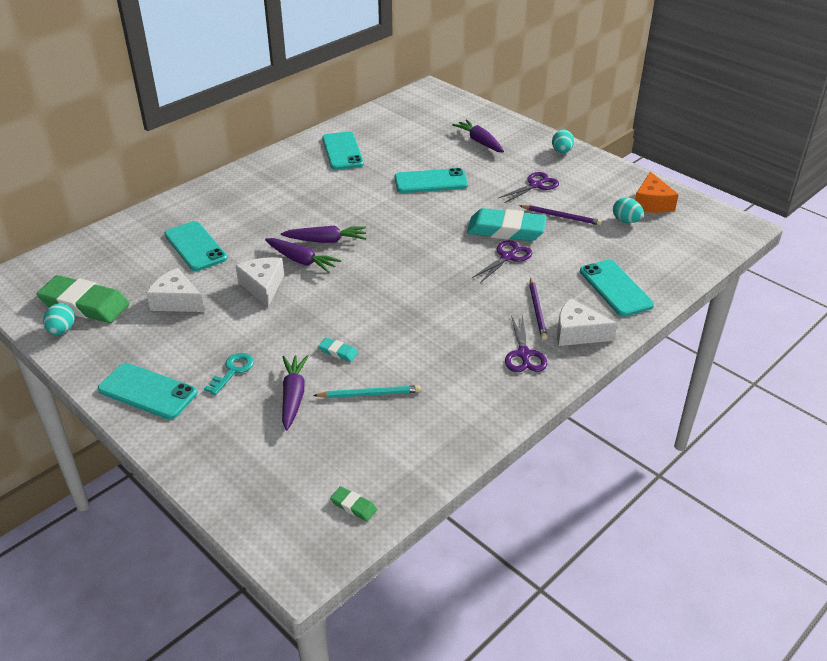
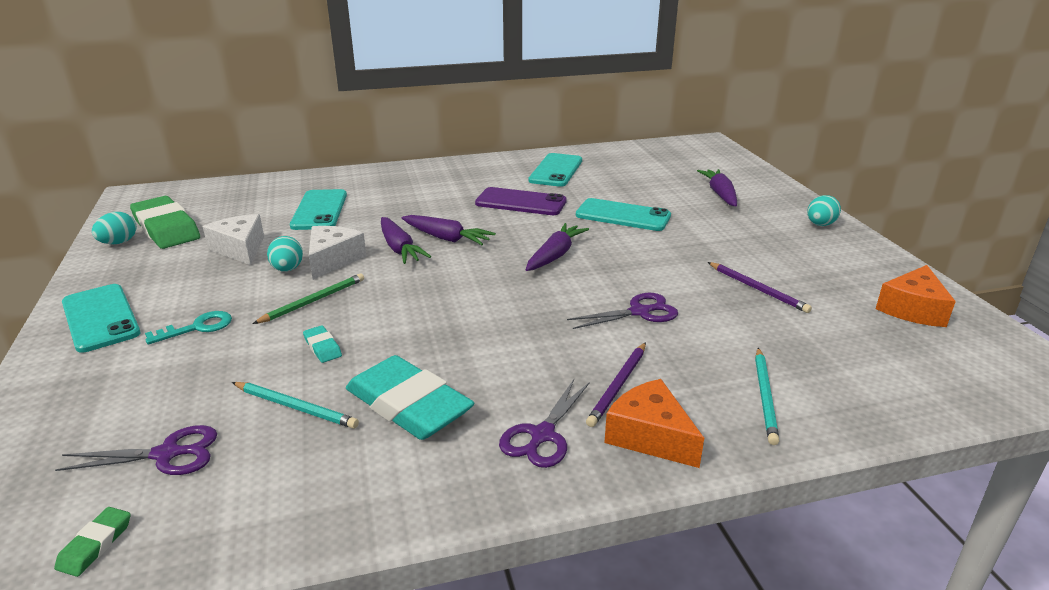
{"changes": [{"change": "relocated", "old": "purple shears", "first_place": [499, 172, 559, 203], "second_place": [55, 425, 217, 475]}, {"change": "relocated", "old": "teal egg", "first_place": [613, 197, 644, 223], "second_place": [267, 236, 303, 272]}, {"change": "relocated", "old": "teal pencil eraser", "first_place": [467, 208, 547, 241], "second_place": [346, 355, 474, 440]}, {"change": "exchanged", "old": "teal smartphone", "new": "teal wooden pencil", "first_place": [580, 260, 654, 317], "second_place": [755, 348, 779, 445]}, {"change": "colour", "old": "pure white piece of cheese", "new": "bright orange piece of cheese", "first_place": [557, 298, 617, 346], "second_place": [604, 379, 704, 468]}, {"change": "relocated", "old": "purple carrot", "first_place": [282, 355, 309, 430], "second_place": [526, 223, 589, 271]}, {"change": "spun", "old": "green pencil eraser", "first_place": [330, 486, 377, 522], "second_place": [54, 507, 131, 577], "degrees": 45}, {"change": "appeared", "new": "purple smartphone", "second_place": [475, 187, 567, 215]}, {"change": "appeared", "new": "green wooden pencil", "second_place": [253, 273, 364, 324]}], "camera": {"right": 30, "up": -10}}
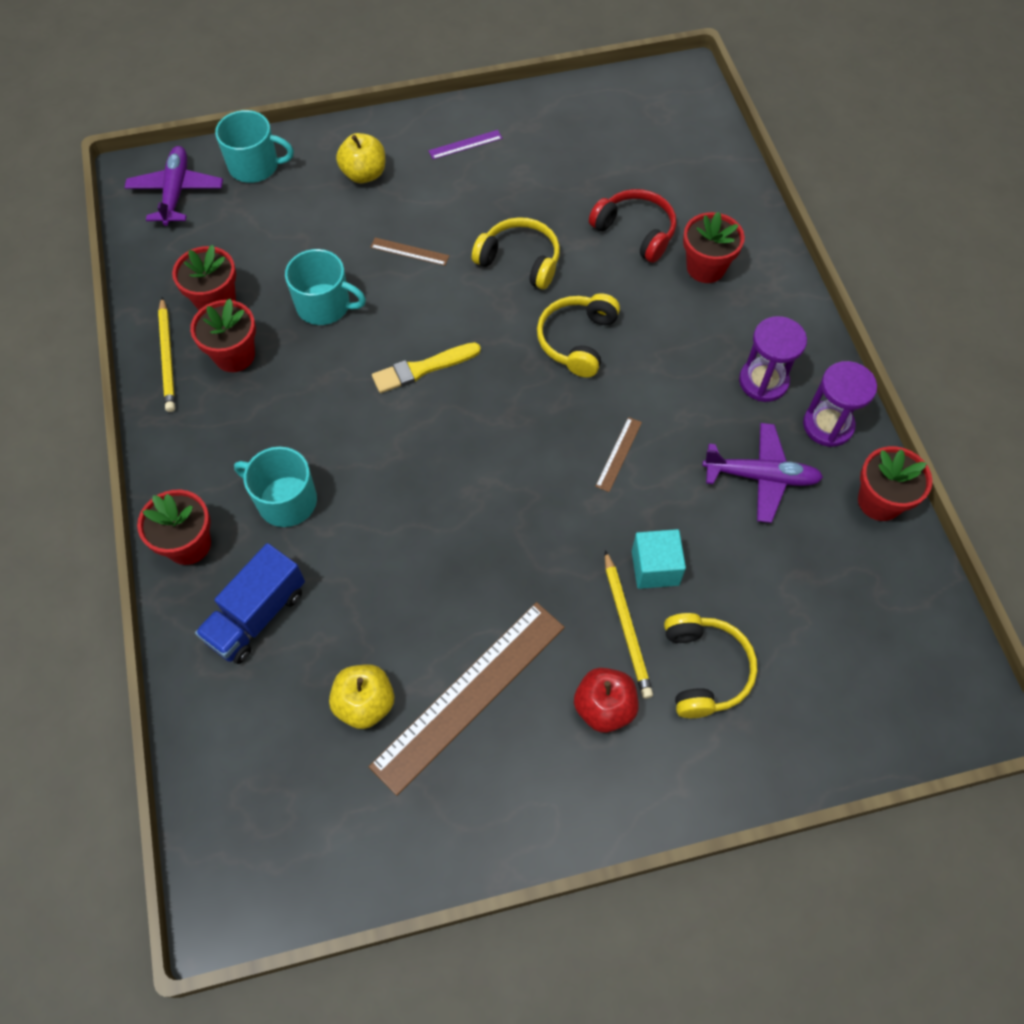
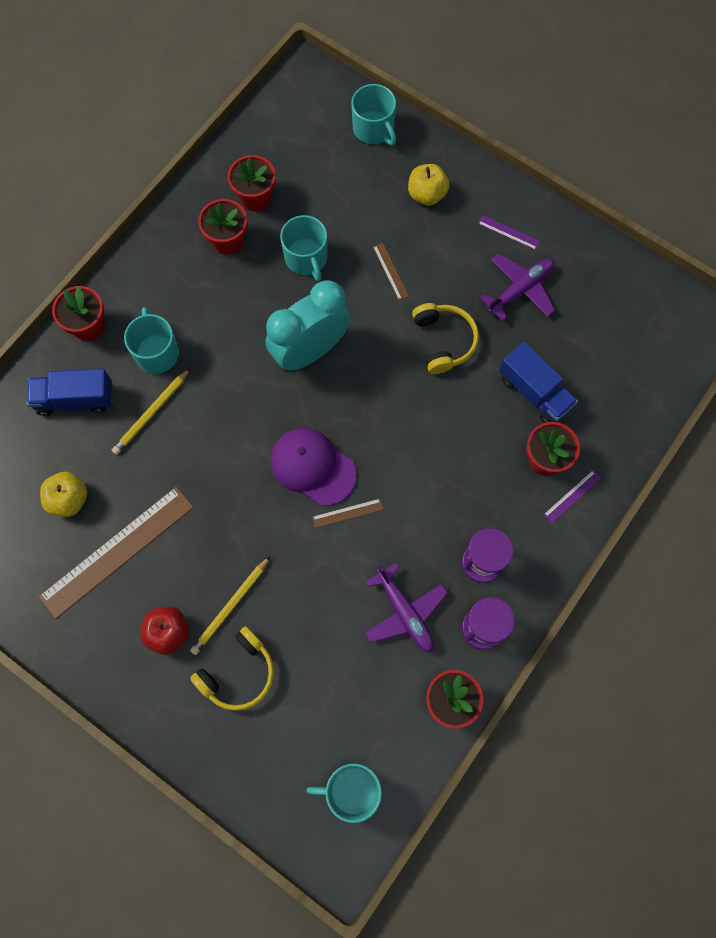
{"changes": [{"change": "relocated", "old": "purple toy plane", "first_place": [124, 146, 223, 226], "second_place": [480, 254, 555, 321]}, {"change": "exchanged", "old": "crimson headset", "new": "royal blue lorry", "first_place": [589, 189, 676, 263], "second_place": [499, 342, 578, 423]}, {"change": "missing", "old": "bright yellow headset", "first_place": [537, 293, 620, 378]}, {"change": "relocated", "old": "bright yellow wooden pencil", "first_place": [158, 297, 175, 412], "second_place": [112, 368, 190, 455]}, {"change": "exchanged", "old": "bright yellow paintbrush", "new": "teal bedside clock", "first_place": [372, 342, 481, 393], "second_place": [266, 280, 350, 371]}, {"change": "missing", "old": "teal cube", "first_place": [632, 529, 686, 589]}, {"change": "spun", "old": "russet straightedge", "first_place": [369, 602, 565, 796], "second_place": [38, 486, 194, 619], "degrees": -45}, {"change": "appeared", "new": "purple peaked cap", "second_place": [271, 428, 357, 506]}, {"change": "appeared", "new": "purple straightedge", "second_place": [543, 470, 601, 523]}, {"change": "appeared", "new": "teal mug", "second_place": [306, 764, 382, 823]}], "camera": {"right": 50, "up": 10}}
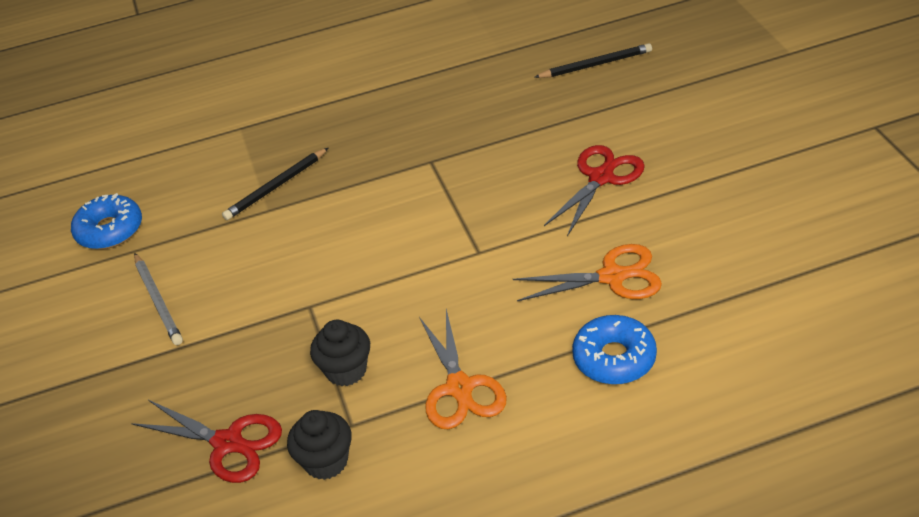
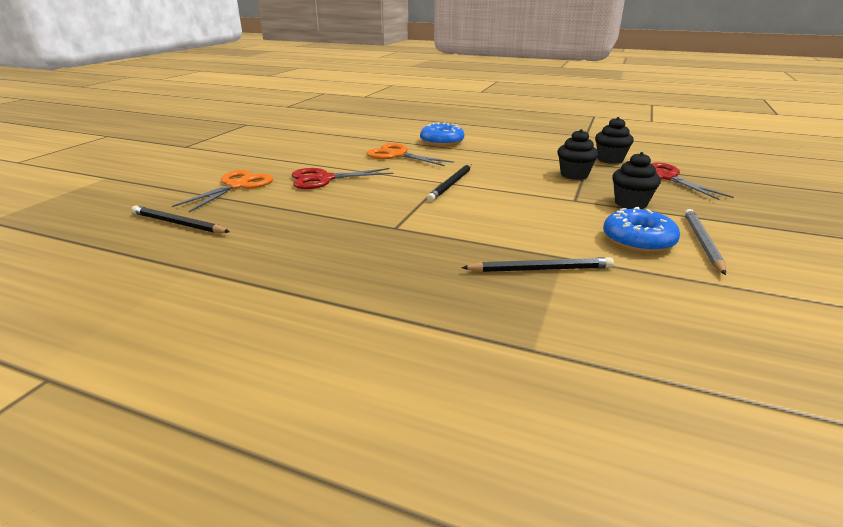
{"changes": [{"change": "relocated", "old": "royal blue glazed donut", "first_place": [71, 193, 142, 249], "second_place": [603, 207, 680, 253]}, {"change": "relocated", "old": "bright orange shears", "first_place": [419, 309, 507, 429], "second_place": [172, 170, 273, 212]}, {"change": "appeared", "new": "black fairy cake", "second_place": [612, 152, 661, 209]}, {"change": "appeared", "new": "black wooden pencil", "second_place": [427, 164, 472, 202]}], "camera": {"right": -145, "up": -15}}
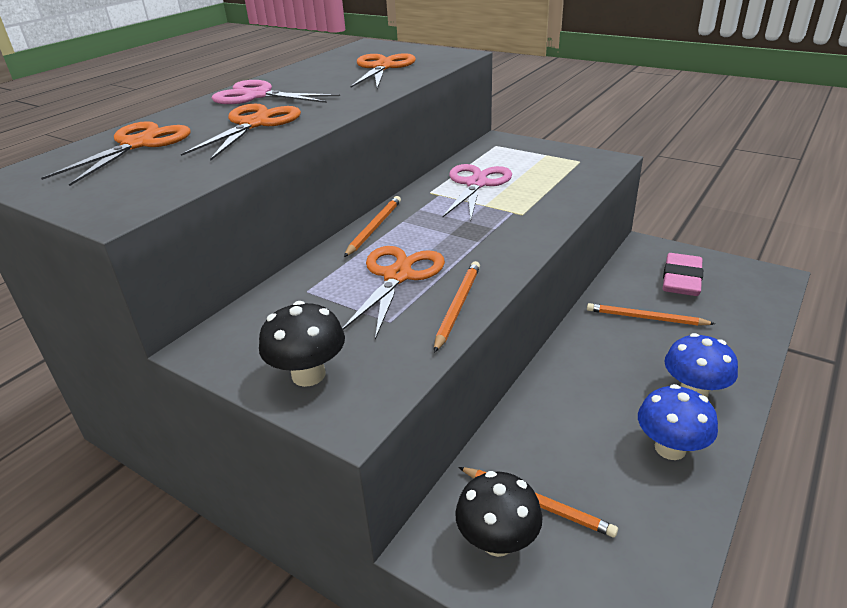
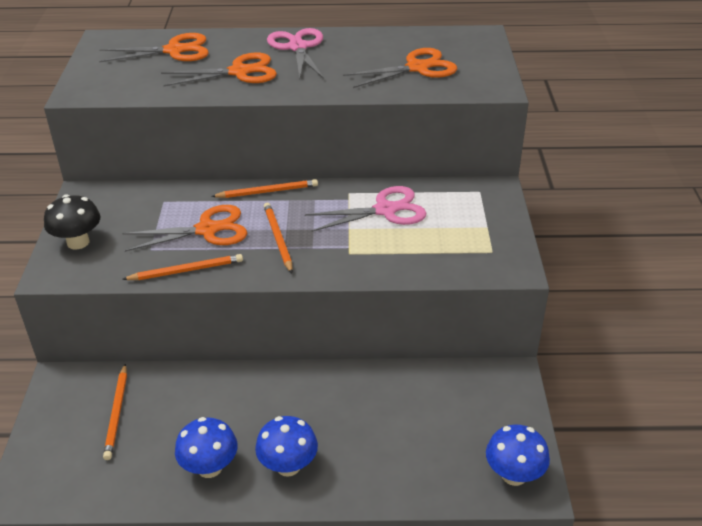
{"changes": [{"change": "missing", "old": "rosy pencil eraser", "first_place": [663, 253, 703, 296]}, {"change": "relocated", "old": "bright orange wooden pencil", "first_place": [587, 303, 715, 326], "second_place": [264, 203, 293, 273]}, {"change": "missing", "old": "black fungus", "first_place": [455, 471, 543, 557]}, {"change": "appeared", "new": "royal blue fungus", "second_place": [486, 424, 550, 486]}], "camera": {"right": 55, "up": 5}}
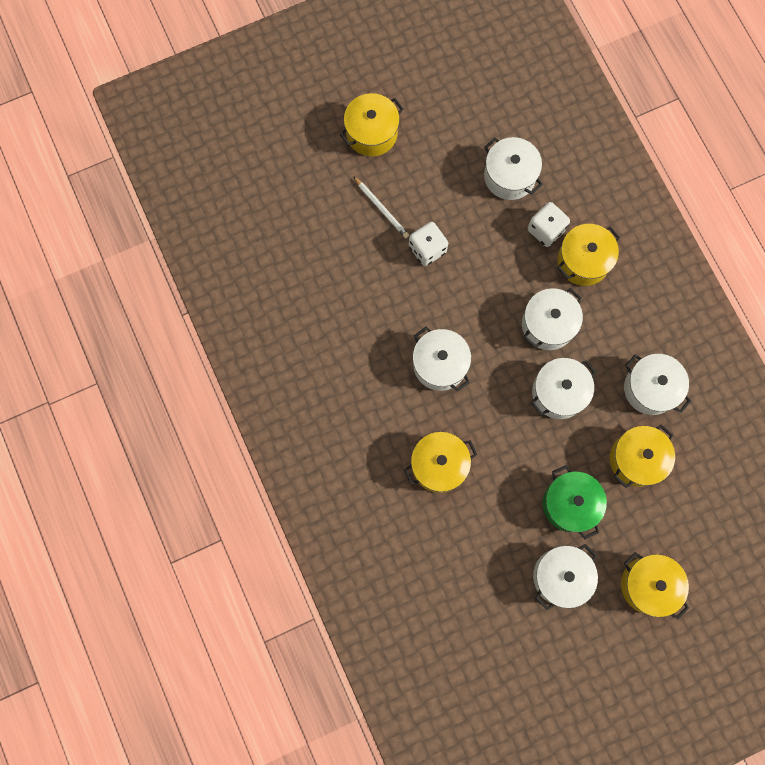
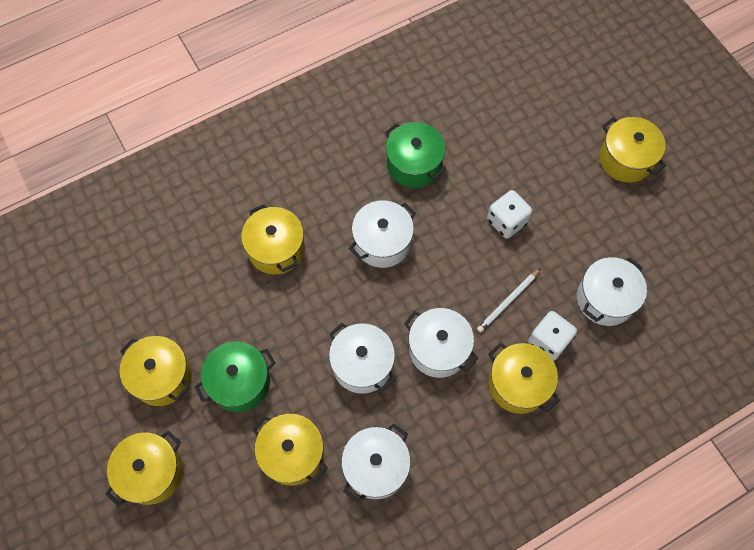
{"changes": [{"change": "relocated", "old": "pure white wooden pencil", "first_place": [353, 176, 409, 238], "second_place": [477, 268, 541, 333]}, {"change": "colour", "old": "pure white cooking pot", "new": "bright yellow cooking pot", "first_place": [533, 544, 598, 610], "second_place": [120, 336, 192, 406]}, {"change": "appeared", "new": "green cooking pot", "second_place": [385, 122, 447, 188]}], "camera": {"right": 85, "up": -10}}
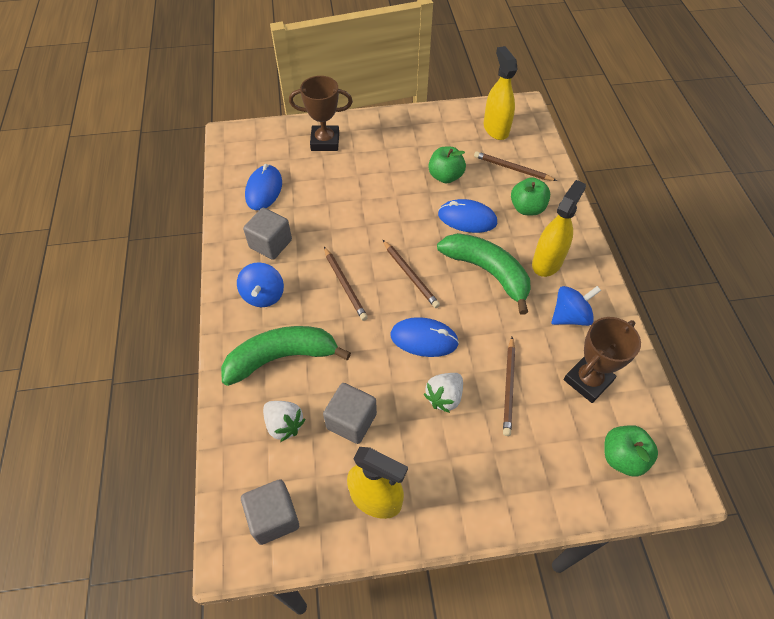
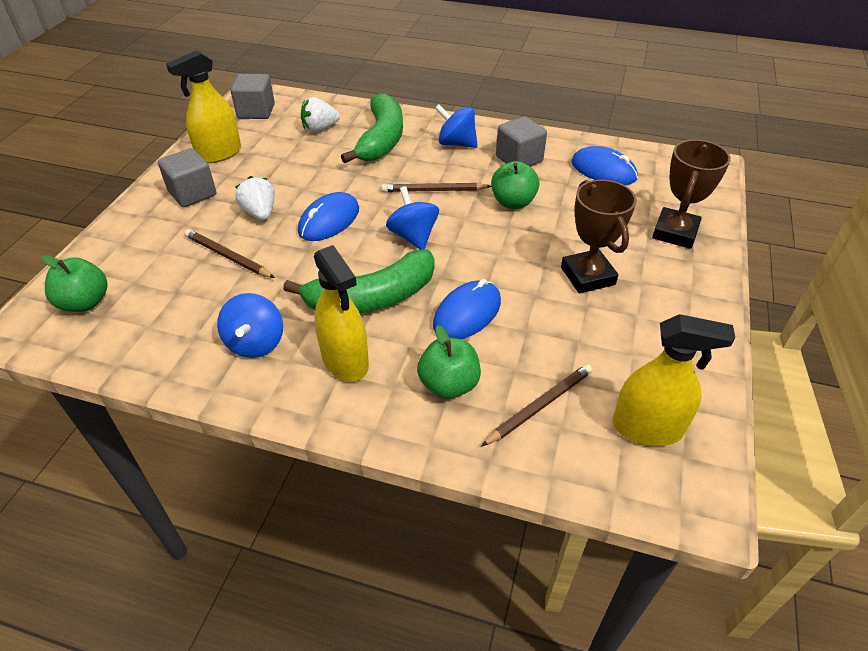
{"changes": [{"change": "relocated", "old": "green apple fruit", "first_place": [428, 146, 466, 183], "second_place": [491, 161, 539, 209]}, {"change": "exchanged", "old": "russet wooden pencil", "new": "royal blue spinning top", "first_place": [383, 240, 440, 308], "second_place": [386, 186, 439, 250]}, {"change": "relocated", "old": "russet trophy", "first_place": [564, 317, 641, 403], "second_place": [561, 180, 637, 294]}, {"change": "relocated", "old": "ash-grey cube", "first_place": [323, 383, 377, 444], "second_place": [158, 148, 216, 207]}], "camera": {"right": 115, "up": -10}}
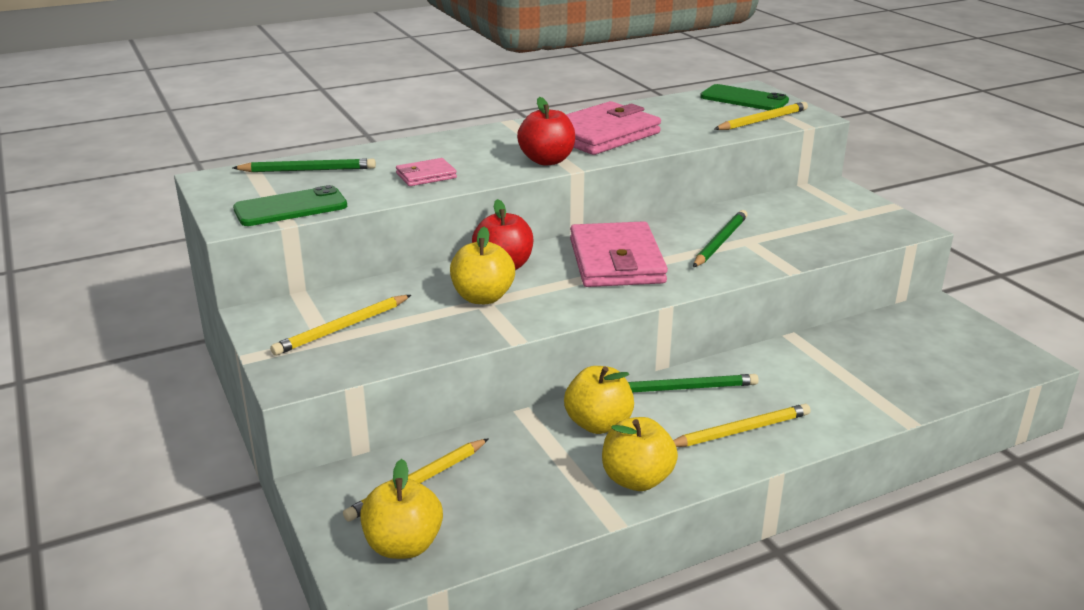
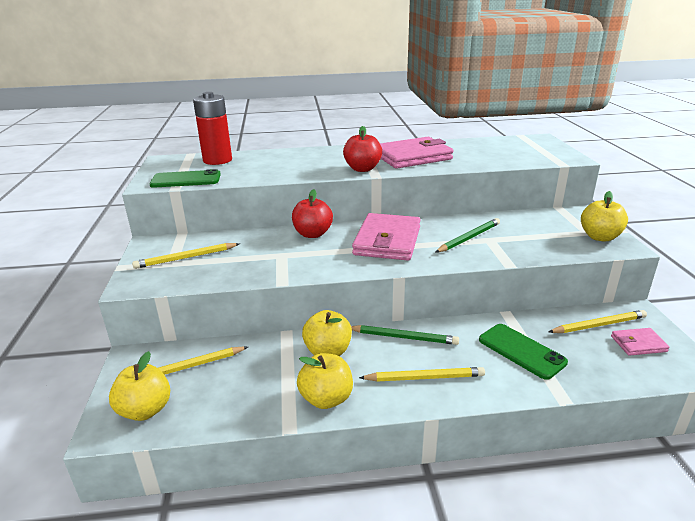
{"changes": [{"change": "relocated", "old": "green smartphone", "first_place": [700, 84, 789, 110], "second_place": [479, 324, 568, 380]}, {"change": "relocated", "old": "bright yellow wooden pencil", "first_place": [714, 102, 808, 130], "second_place": [549, 310, 647, 333]}, {"change": "exchanged", "old": "green wooden pencil", "new": "crimson power cell", "first_place": [232, 158, 376, 172], "second_place": [193, 92, 232, 165]}, {"change": "relocated", "old": "rosy billfold", "first_place": [396, 158, 457, 186], "second_place": [611, 328, 670, 356]}, {"change": "relocated", "old": "bright yellow apple fruit", "first_place": [450, 227, 515, 304], "second_place": [581, 191, 628, 242]}], "camera": {"right": 20, "up": 0}}
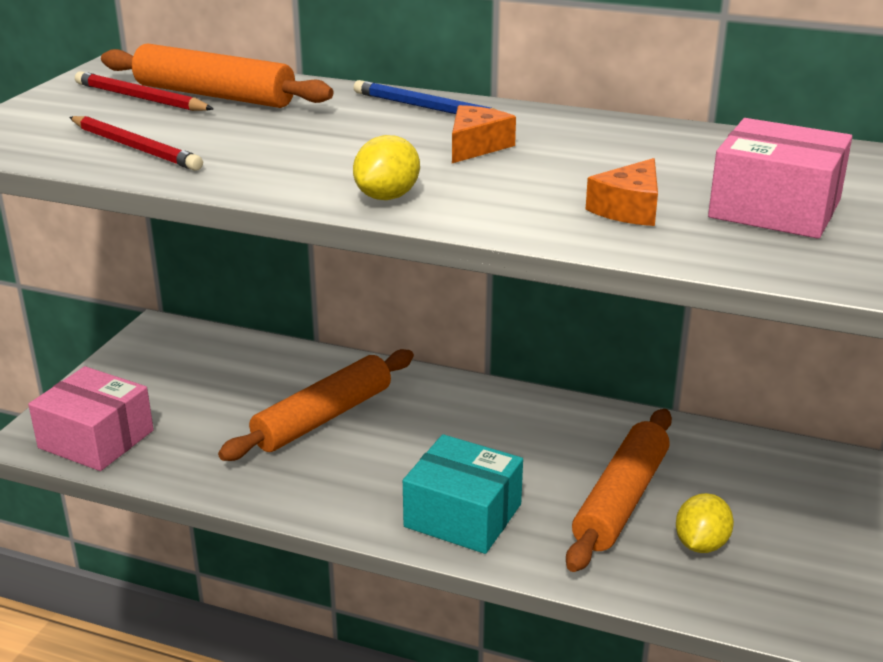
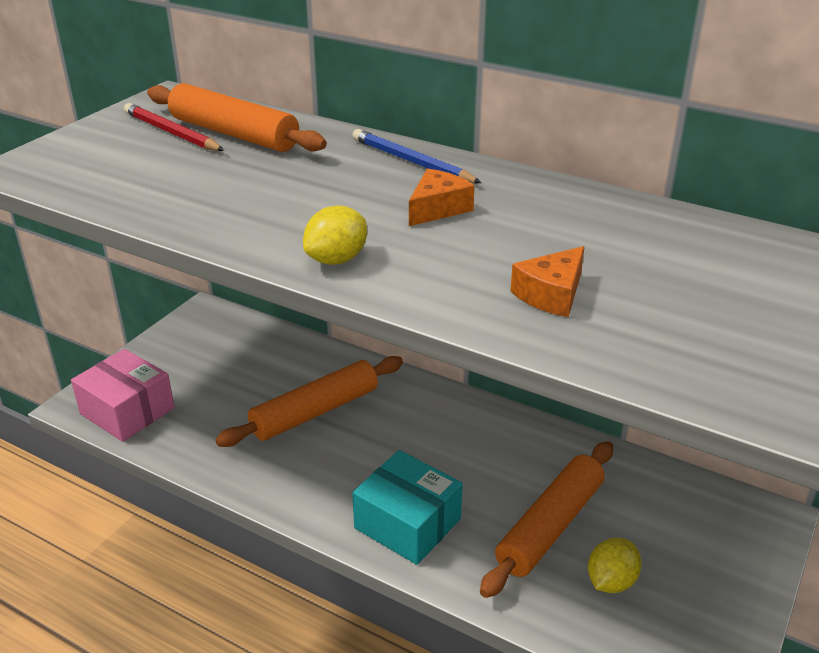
{"changes": [{"change": "missing", "old": "crimson wooden pencil", "first_place": [69, 116, 203, 171]}, {"change": "missing", "old": "rosy box", "first_place": [708, 118, 852, 239]}], "camera": {"right": 10, "up": 5}}
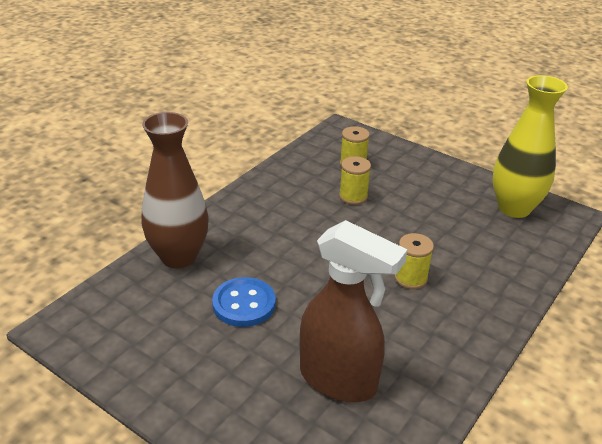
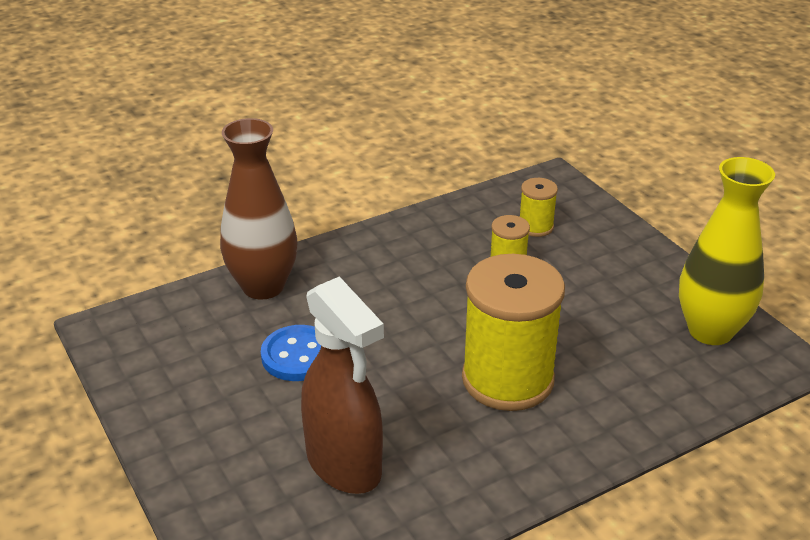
{"changes": [{"change": "size", "old": "bright yellow bobbin", "first_place": [394, 233, 434, 289], "second_place": [462, 254, 565, 411], "factor": 2.17}], "camera": {"right": 25, "up": 0}}
